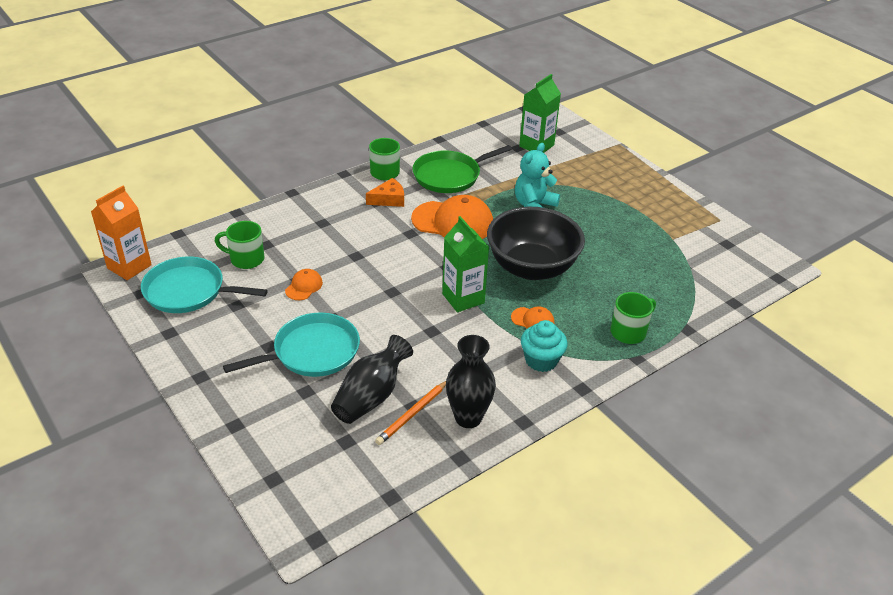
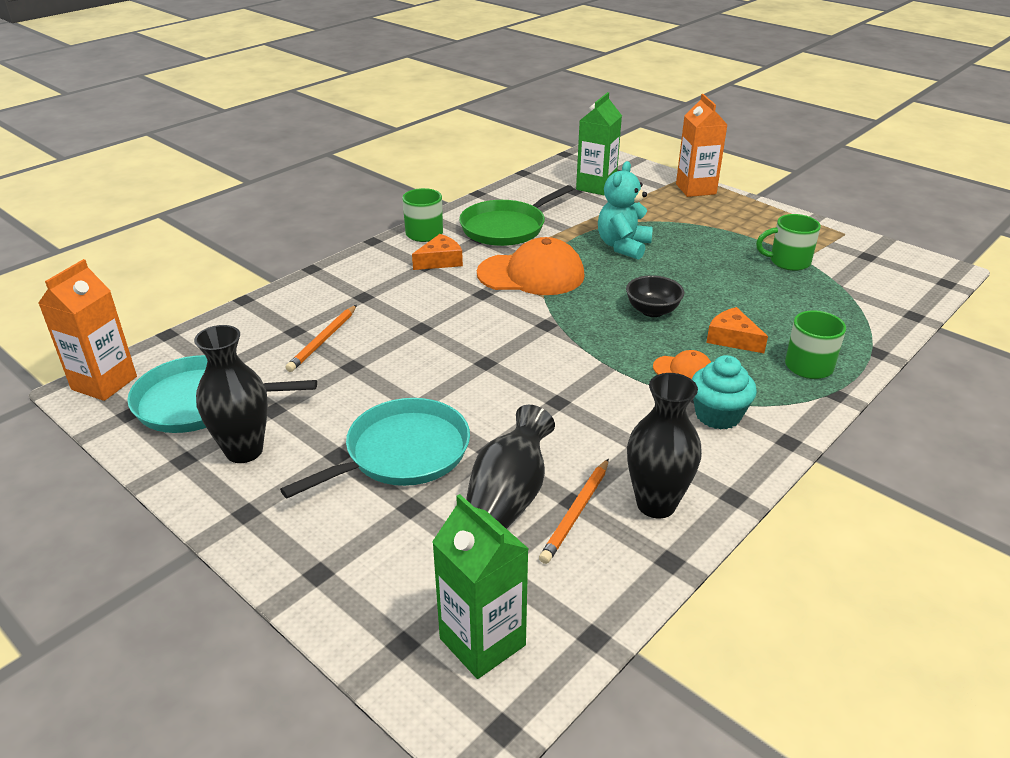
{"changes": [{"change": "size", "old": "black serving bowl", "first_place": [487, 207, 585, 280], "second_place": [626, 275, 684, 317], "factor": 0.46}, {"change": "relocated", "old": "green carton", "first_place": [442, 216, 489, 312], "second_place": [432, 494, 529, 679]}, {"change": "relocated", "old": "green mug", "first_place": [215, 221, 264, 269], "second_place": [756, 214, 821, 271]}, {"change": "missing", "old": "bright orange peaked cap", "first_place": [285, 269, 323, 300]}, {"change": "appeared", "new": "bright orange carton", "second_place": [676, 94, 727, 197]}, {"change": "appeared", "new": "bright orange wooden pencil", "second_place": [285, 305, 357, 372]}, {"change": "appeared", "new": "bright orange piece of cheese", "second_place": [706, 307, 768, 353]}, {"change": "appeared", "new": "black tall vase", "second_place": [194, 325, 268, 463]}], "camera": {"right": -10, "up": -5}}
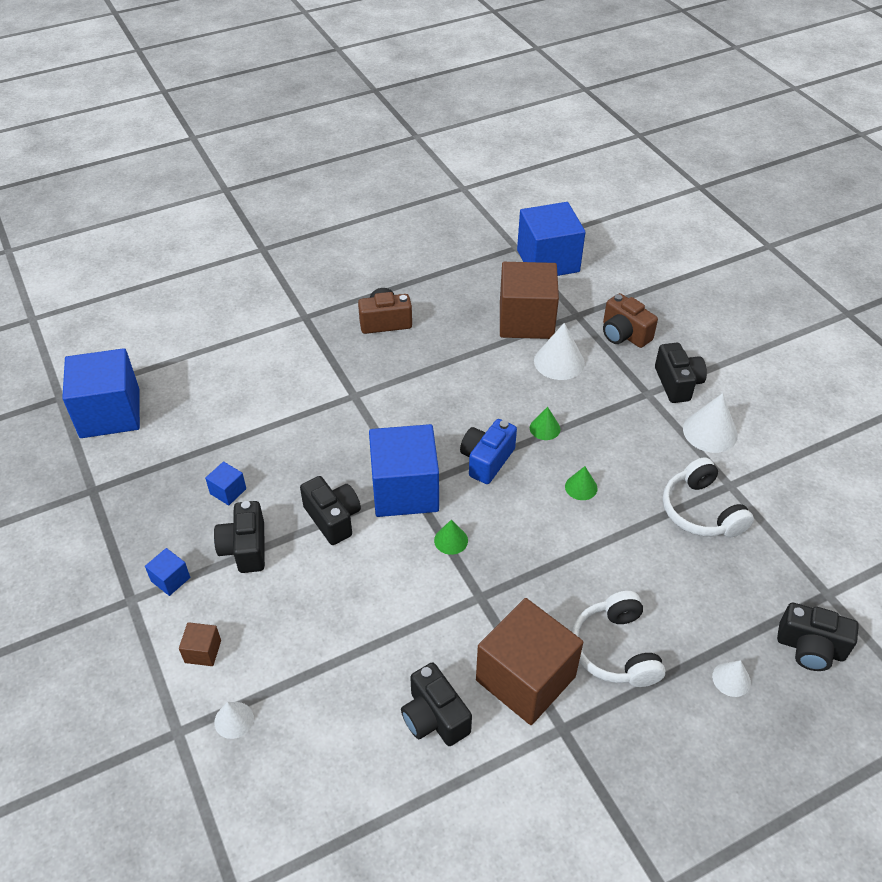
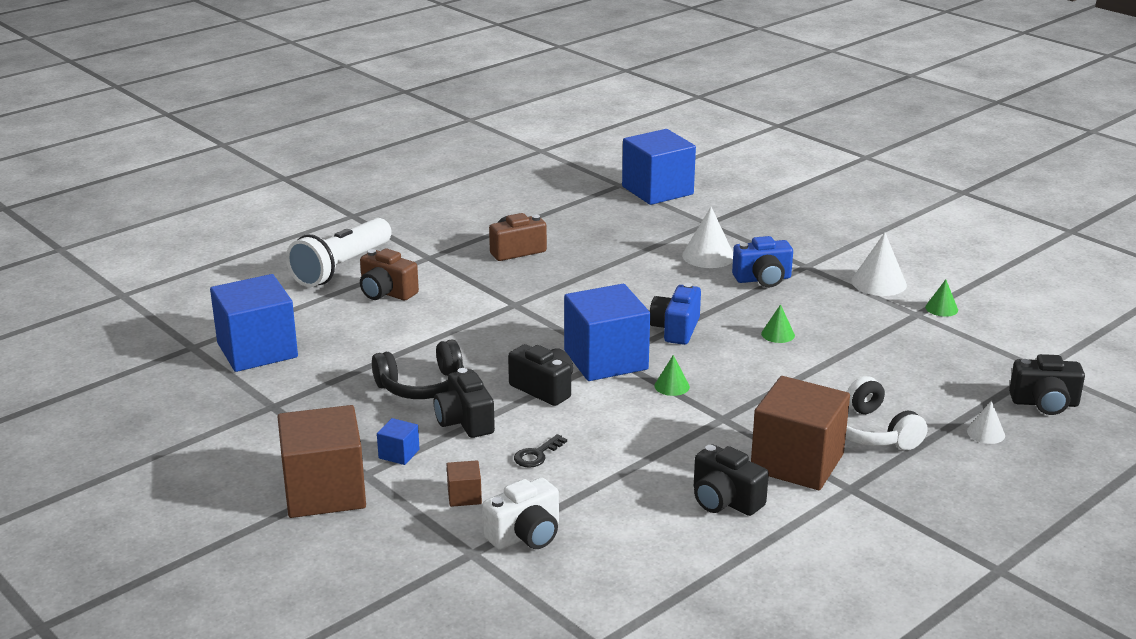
{"changes": [{"change": "relocated", "old": "russet cube", "first_place": [500, 262, 559, 339], "second_place": [278, 405, 366, 518]}, {"change": "relocated", "old": "russet camera", "first_place": [603, 293, 658, 348], "second_place": [360, 249, 419, 300]}, {"change": "missing", "old": "black camera", "first_place": [655, 343, 707, 403]}, {"change": "relocated", "old": "green cone", "first_place": [530, 407, 561, 440], "second_place": [925, 280, 958, 317]}, {"change": "missing", "old": "pure white headset", "first_place": [663, 458, 754, 537]}, {"change": "exchanged", "old": "royal blue cube", "new": "black headset", "first_place": [205, 461, 246, 505], "second_place": [372, 339, 464, 399]}, {"change": "exchanged", "old": "pure white cone", "new": "pure white camera", "first_place": [214, 702, 254, 739], "second_place": [482, 477, 559, 550]}, {"change": "appeared", "new": "pure white torch", "second_place": [286, 218, 392, 287]}, {"change": "appeared", "new": "royal blue camera", "second_place": [732, 236, 793, 287]}, {"change": "appeared", "new": "black latchkey", "second_place": [514, 434, 567, 468]}], "camera": {"right": -15, "up": -20}}
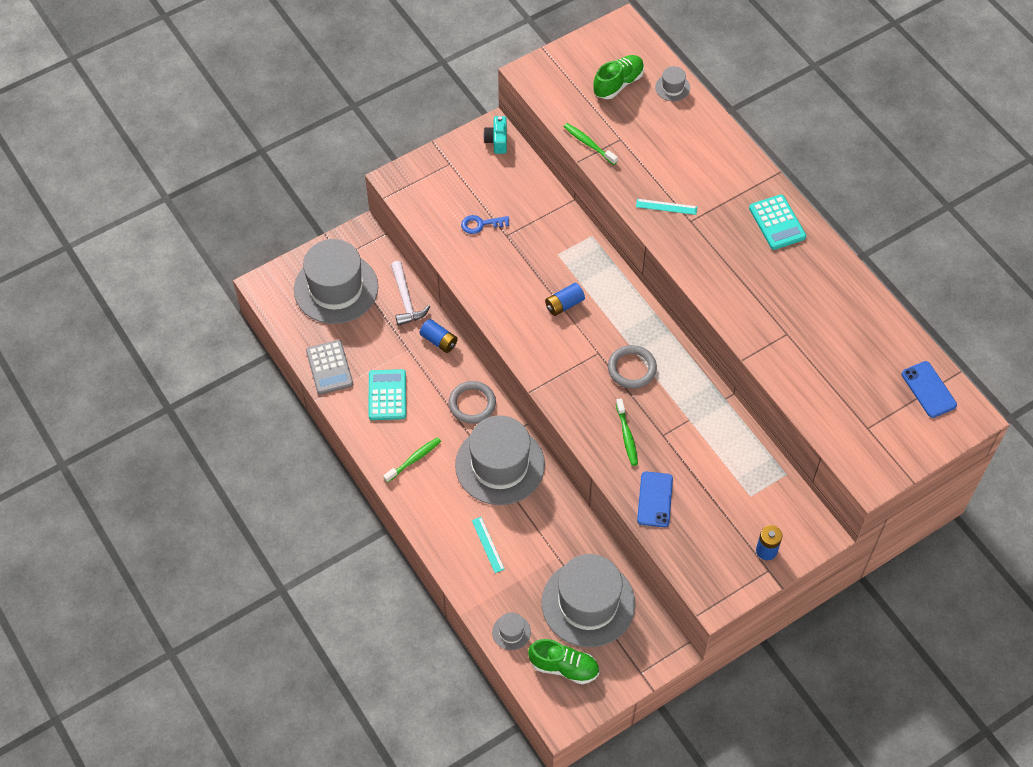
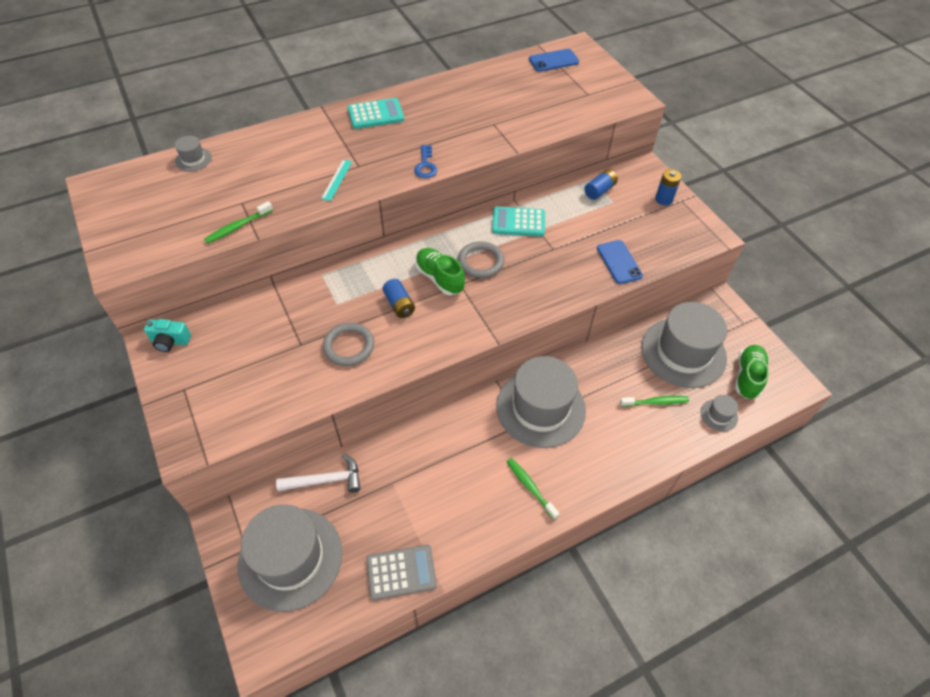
{"changes": [{"change": "relocated", "old": "green sneaker", "first_place": [593, 55, 644, 99], "second_place": [415, 248, 465, 295]}, {"change": "relocated", "old": "royal blue latchkey", "first_place": [461, 215, 509, 234], "second_place": [414, 145, 437, 178]}, {"change": "relocated", "old": "royal blue power cell", "first_place": [420, 319, 458, 353], "second_place": [584, 169, 618, 200]}, {"change": "relocated", "old": "teal calculator", "first_place": [368, 369, 406, 420], "second_place": [492, 207, 545, 236]}, {"change": "relocated", "old": "ash-grey ring", "first_place": [448, 381, 496, 424], "second_place": [323, 323, 374, 366]}, {"change": "relocated", "old": "green toothbrush", "first_place": [616, 398, 638, 466], "second_place": [620, 396, 689, 407]}, {"change": "spun", "old": "royal blue smartphone", "first_place": [637, 471, 673, 527], "second_place": [597, 240, 643, 284], "degrees": 60}, {"change": "missing", "old": "teal straightedge", "first_place": [472, 517, 505, 573]}], "camera": {"right": -85, "up": -5}}
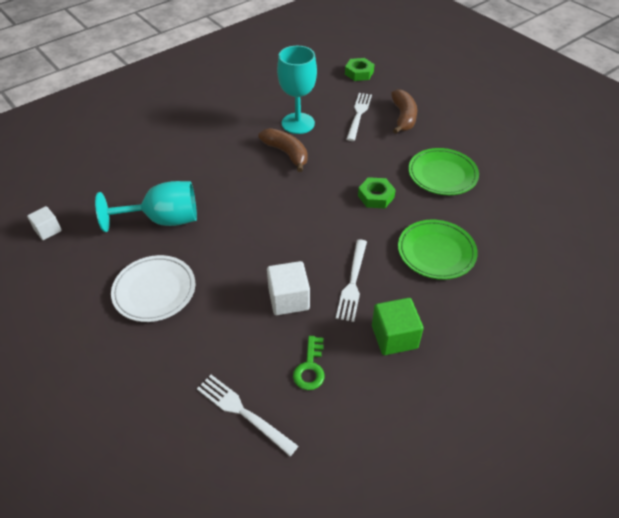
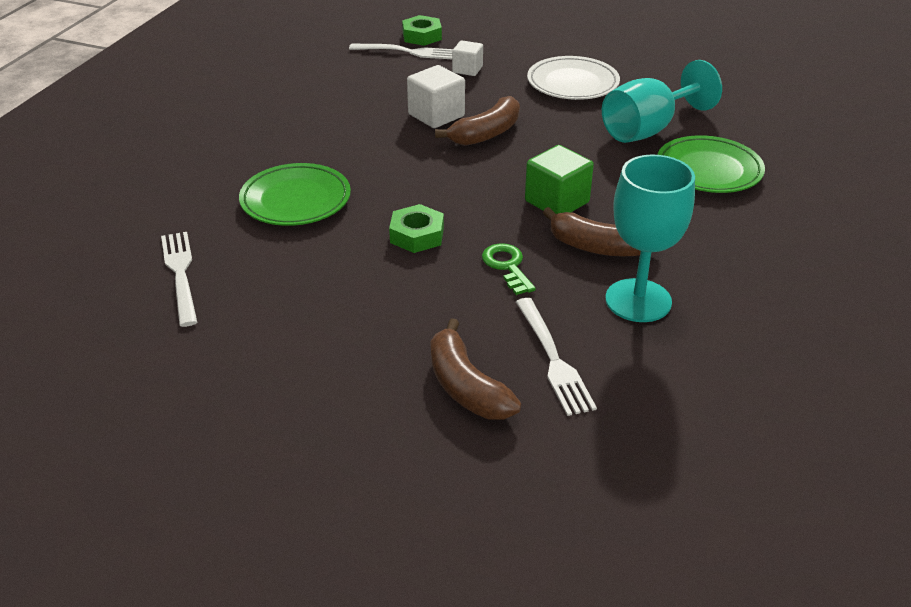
{"changes": [{"change": "relocated", "old": "green nut", "first_place": [345, 58, 374, 81], "second_place": [402, 15, 442, 46]}, {"change": "relocated", "old": "green flat dish", "first_place": [408, 148, 479, 195], "second_place": [657, 135, 765, 193]}, {"change": "relocated", "old": "pure white cube", "first_place": [27, 206, 62, 240], "second_place": [452, 40, 483, 76]}, {"change": "relocated", "old": "pure white table fork", "first_place": [336, 239, 367, 322], "second_place": [161, 232, 197, 327]}, {"change": "relocated", "old": "green cube", "first_place": [372, 298, 424, 355], "second_place": [525, 145, 594, 214]}, {"change": "relocated", "old": "green latchkey", "first_place": [293, 336, 325, 390], "second_place": [482, 243, 536, 295]}, {"change": "appeared", "new": "russet banana", "second_place": [435, 96, 520, 146]}], "camera": {"right": 150, "up": -10}}
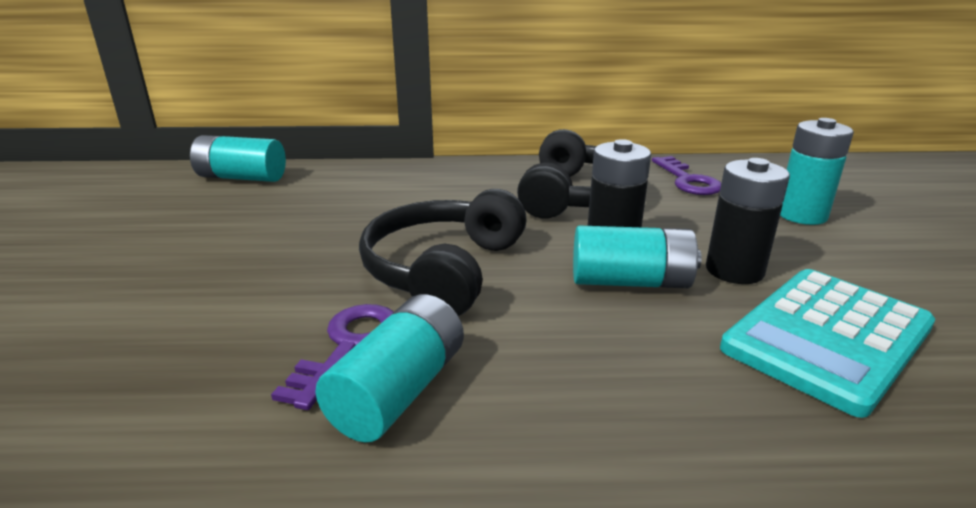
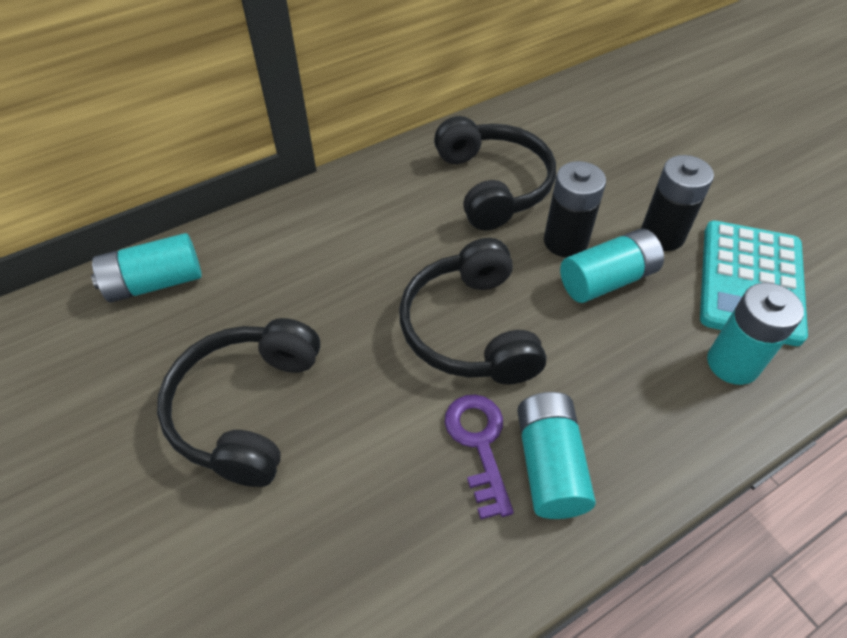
{"changes": [{"change": "relocated", "old": "teal power cell", "first_place": [780, 118, 854, 225], "second_place": [707, 283, 804, 385]}, {"change": "missing", "old": "purple latchkey", "first_place": [652, 156, 721, 195]}, {"change": "appeared", "new": "black headset", "second_place": [157, 318, 320, 487]}], "camera": {"right": -30, "up": 25}}
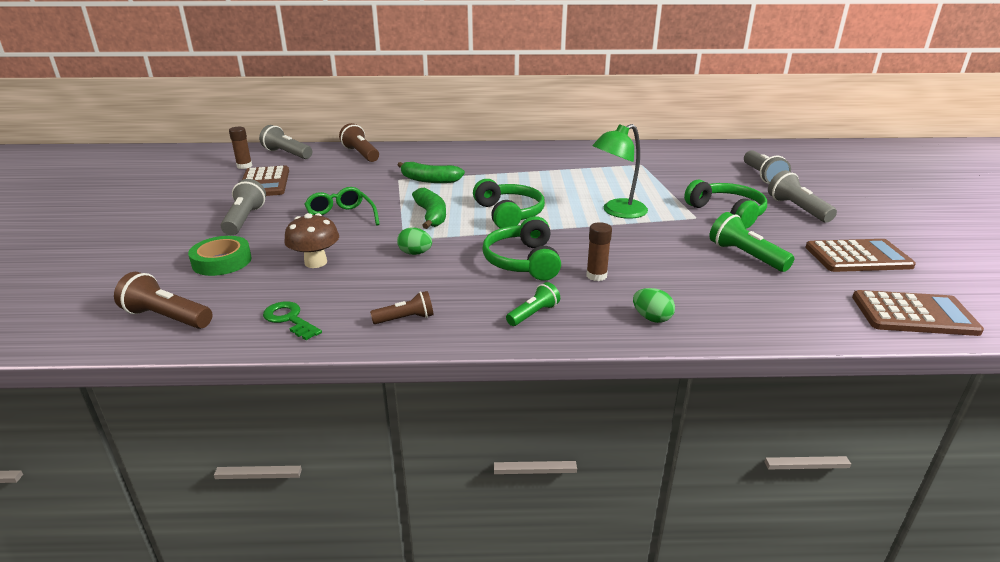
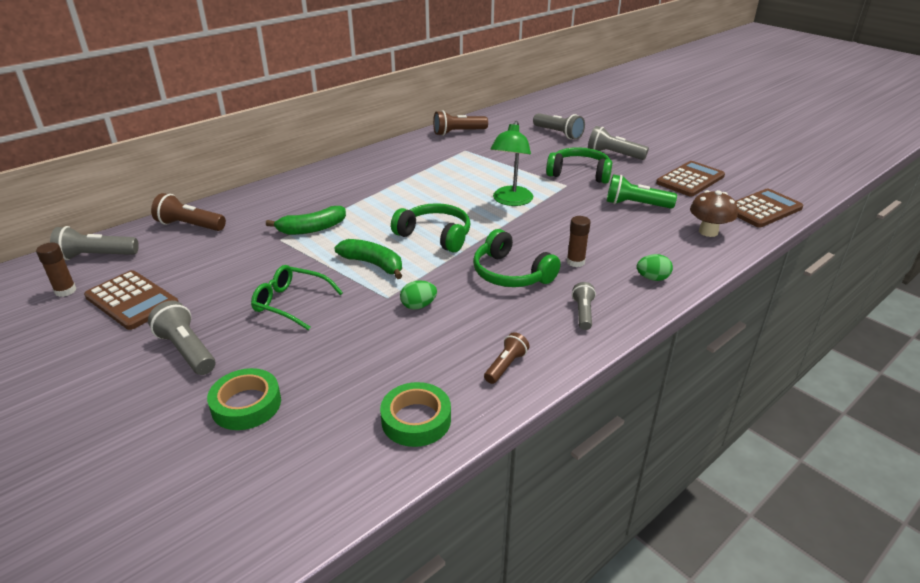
{"changes": [{"change": "relocated", "old": "russet fungus", "first_place": [284, 213, 339, 268], "second_place": [690, 190, 738, 237]}, {"change": "relocated", "old": "russet torch", "first_place": [114, 272, 212, 329], "second_place": [433, 110, 488, 136]}, {"change": "colour", "old": "green torch", "new": "ash-grey torch", "first_place": [506, 282, 560, 326], "second_place": [572, 282, 596, 330]}, {"change": "exchanged", "old": "green latchkey", "new": "green sticky tape", "first_place": [263, 301, 322, 340], "second_place": [380, 382, 451, 447]}], "camera": {"right": -40, "up": 5}}
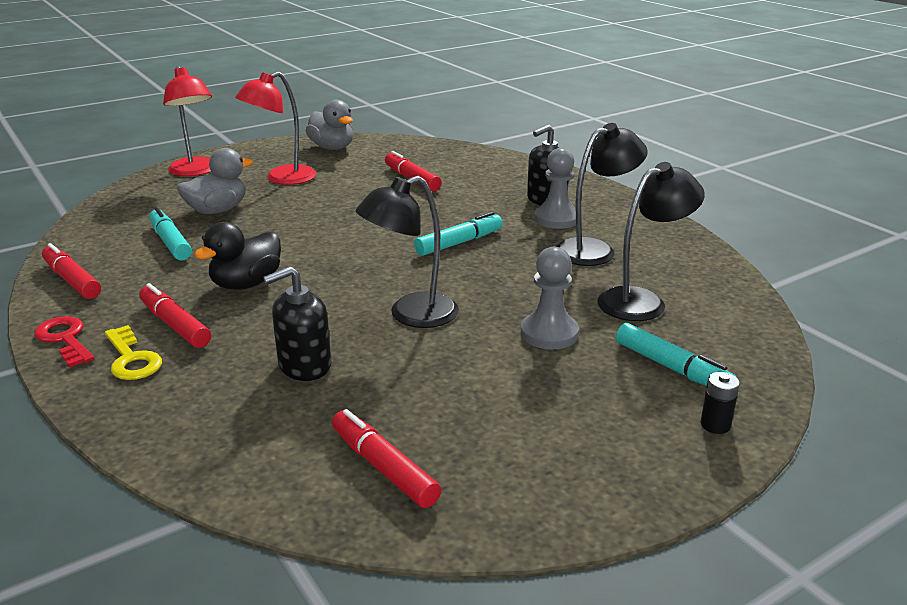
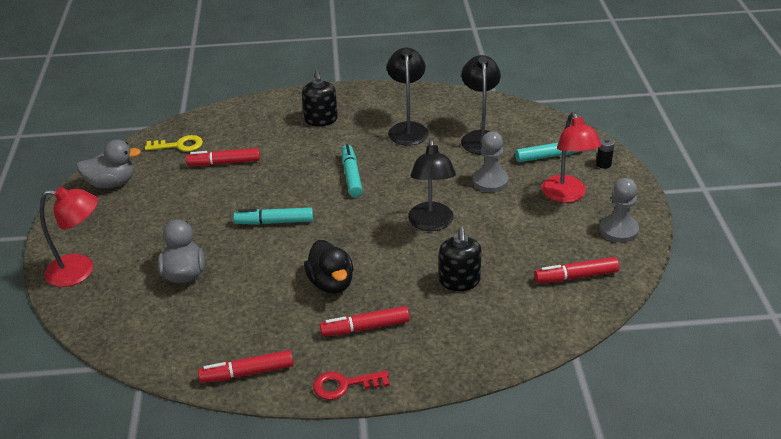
{"changes": [{"change": "relocated", "old": "crimson reading lamp", "first_place": [235, 71, 316, 185], "second_place": [542, 112, 602, 203]}, {"change": "relocated", "old": "ash-grey game pawn", "first_place": [534, 148, 576, 229], "second_place": [600, 178, 639, 242]}, {"change": "relocated", "old": "teal marker pen", "first_place": [149, 207, 192, 260], "second_place": [233, 208, 313, 225]}, {"change": "relocated", "old": "bright yellow latchkey", "first_place": [105, 325, 162, 380], "second_place": [145, 135, 203, 152]}], "camera": {"right": -60, "up": 10}}
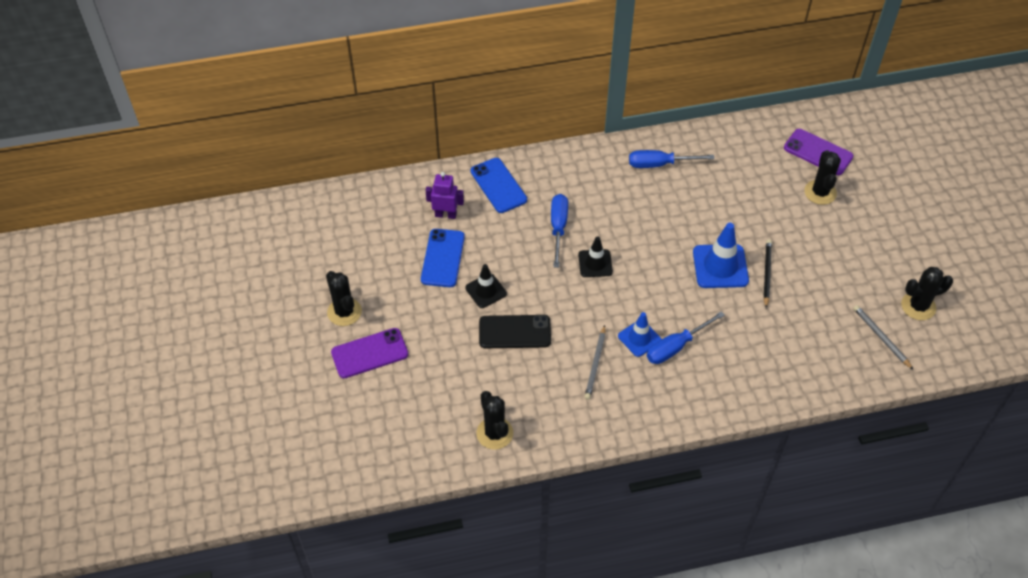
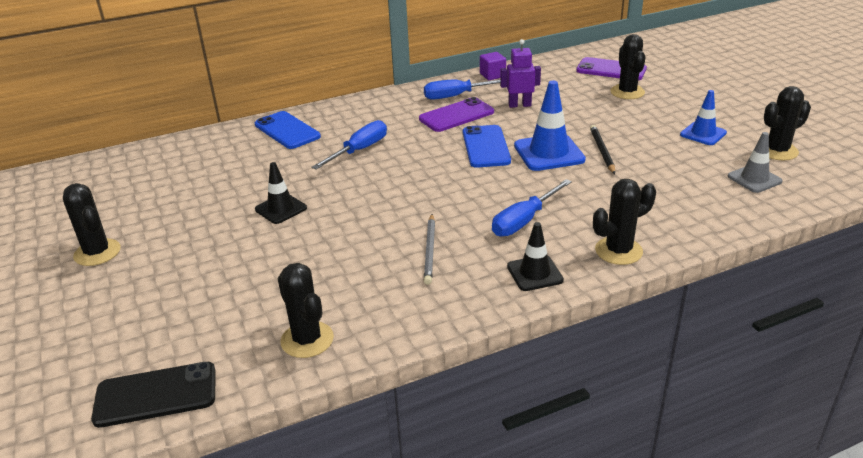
{"changes": [{"change": "relocated", "old": "purple robot", "first_place": [426, 172, 464, 219], "second_place": [500, 39, 541, 108]}, {"change": "spun", "old": "royal blue screwdriver", "first_place": [551, 194, 568, 268], "second_place": [311, 120, 387, 170], "degrees": 45}, {"change": "relocated", "old": "royal blue smartphone", "first_place": [421, 229, 465, 287], "second_place": [463, 125, 511, 168]}, {"change": "relocated", "old": "black safety cone", "first_place": [578, 236, 613, 277], "second_place": [507, 222, 564, 291]}, {"change": "exchanged", "old": "ash-grey wooden pencil", "new": "ash-grey safety cone", "first_place": [853, 305, 913, 370], "second_place": [728, 132, 783, 193]}, {"change": "relocated", "old": "royal blue safety cone", "first_place": [618, 312, 661, 357], "second_place": [680, 90, 727, 145]}, {"change": "relocated", "old": "black smartphone", "first_place": [479, 315, 551, 348], "second_place": [91, 362, 216, 428]}, {"change": "relocated", "old": "purple smartphone", "first_place": [331, 328, 409, 378], "second_place": [419, 97, 494, 132]}, {"change": "appeared", "new": "purple cube", "second_place": [480, 52, 506, 80]}, {"change": "appeared", "new": "black cactus", "second_place": [593, 179, 656, 265]}], "camera": {"right": -10, "up": -20}}
